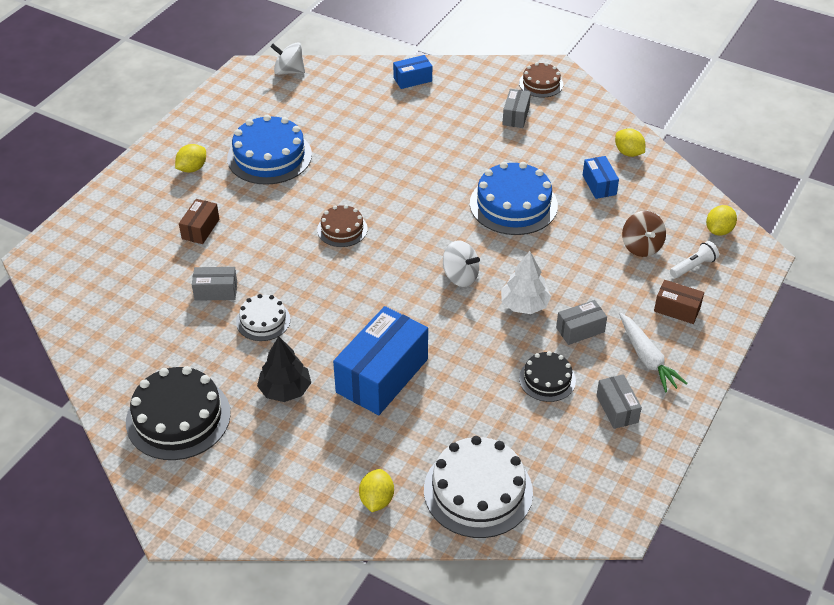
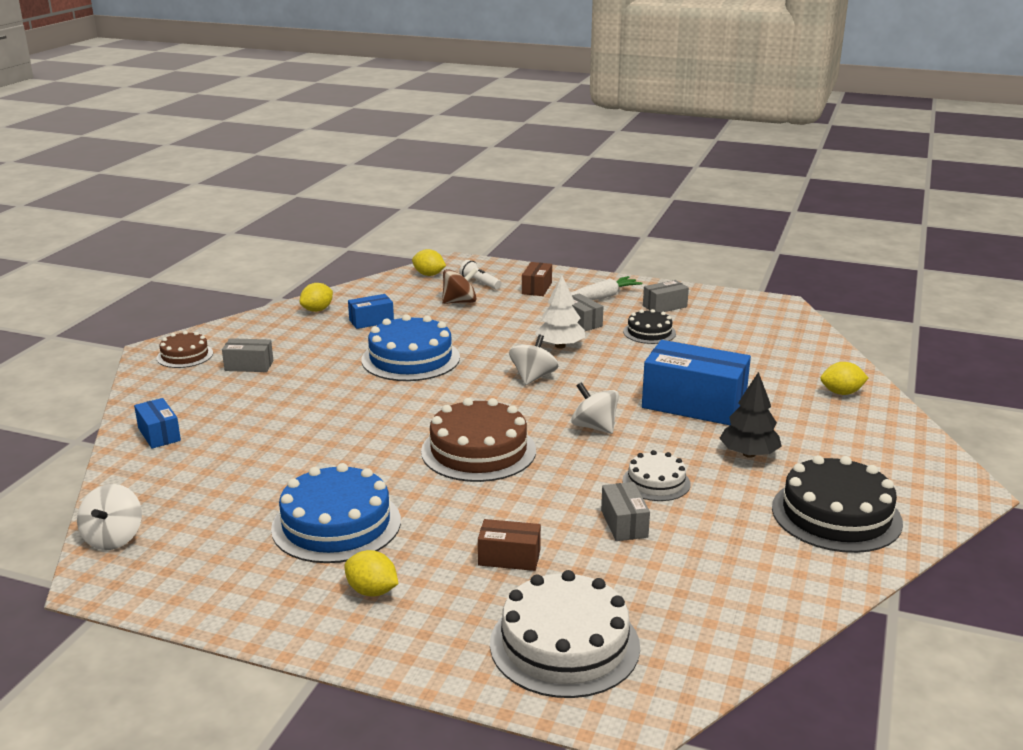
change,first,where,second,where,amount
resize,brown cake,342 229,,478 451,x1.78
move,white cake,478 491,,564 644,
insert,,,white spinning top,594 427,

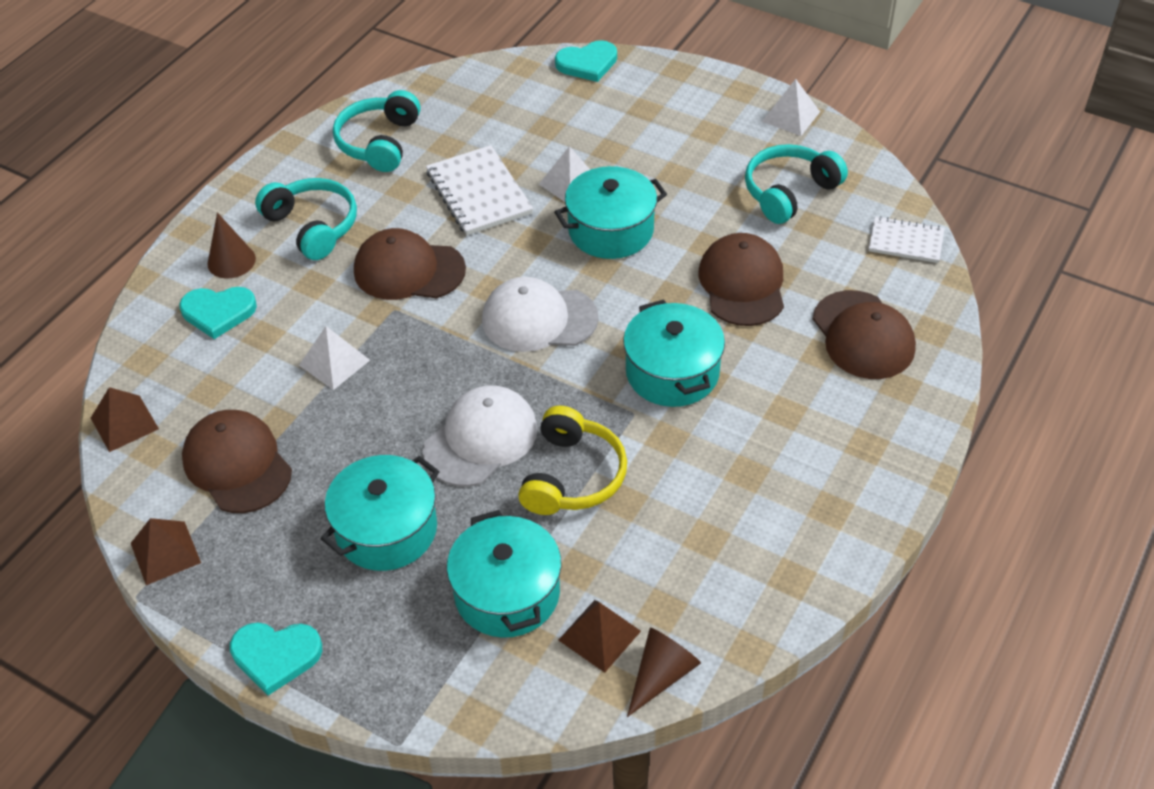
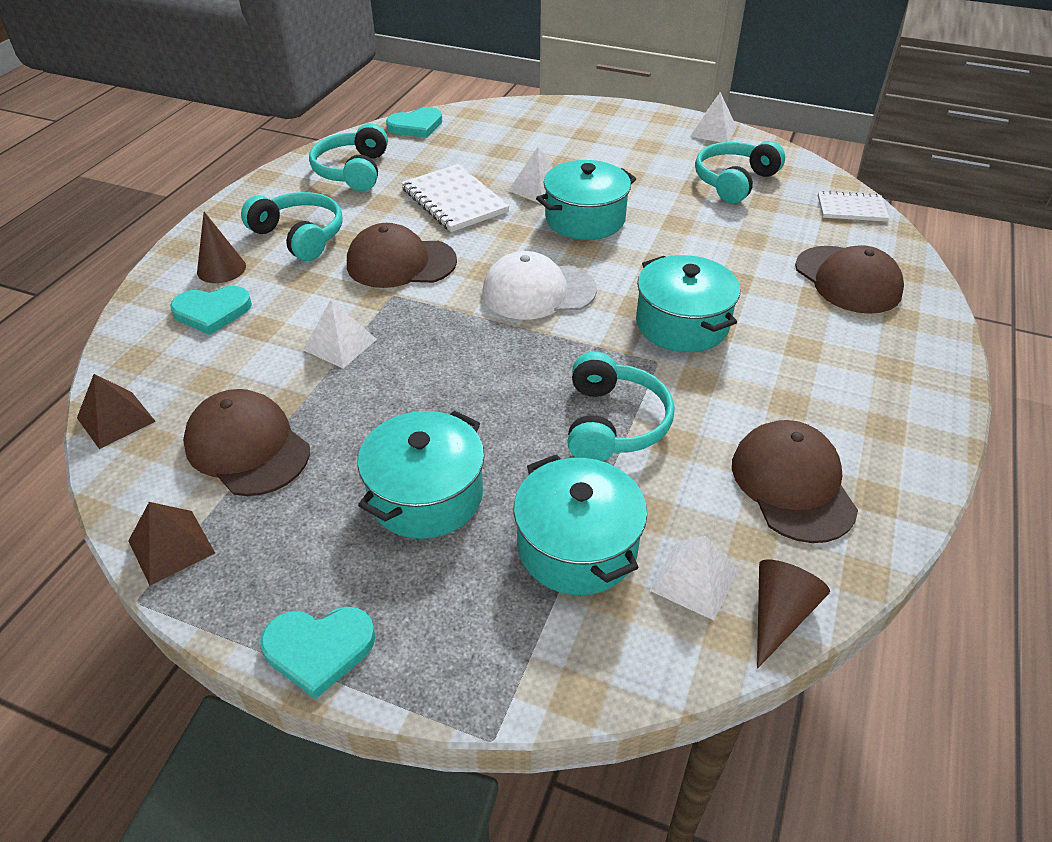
change,first,where,second,where,amount
delete,white cap,481 439,,,
recolor,yellow headphones,573 476,turquoise headphones,613 423,
move,turquoise heart,587 64,,416 126,
recolor,brown pyramid,599 635,white pyramid,694 580,
move,brown cap,742 284,,792 484,

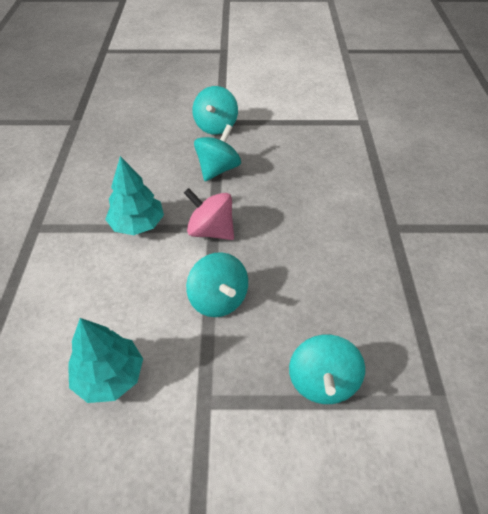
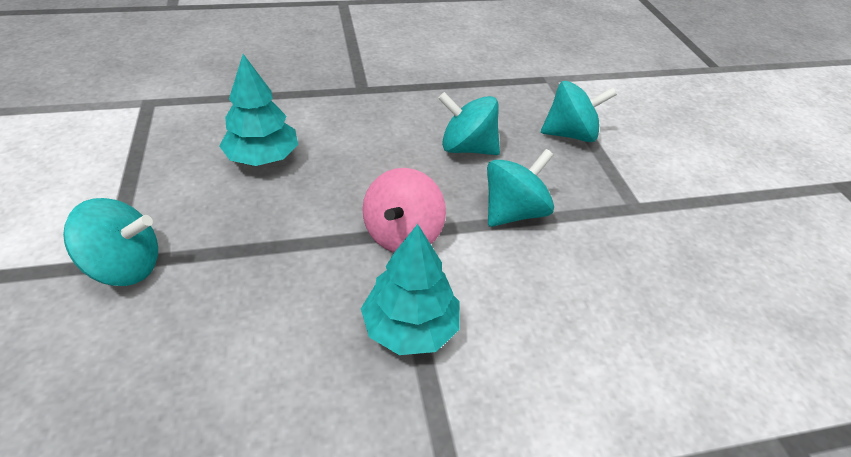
change,first,where,second,where,amount
move,turquoise tree,109 376,,262 158,
move,turquoise spinning top,218 169,,467 148,

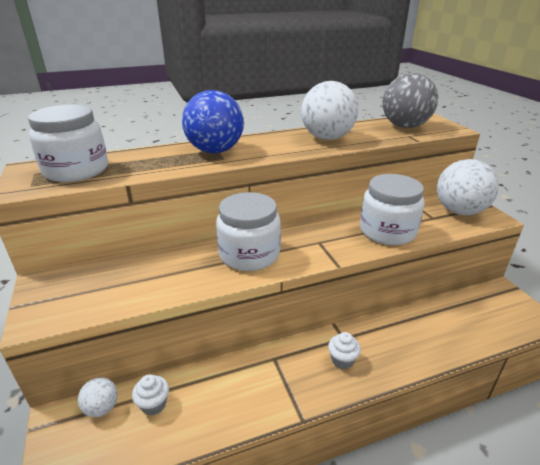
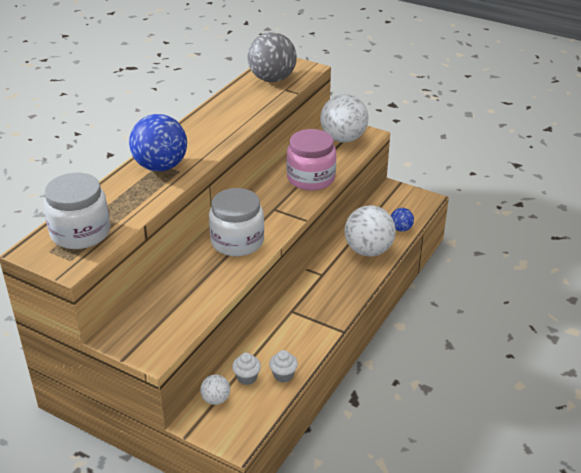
change,first,where,second,where,amount
move,white ball,327 138,,368 250,
move,white cupcake,342 360,,283 375,
recolor,white jar,387 231,pink jar,311 178,
insert,,,blue ball,401 229,

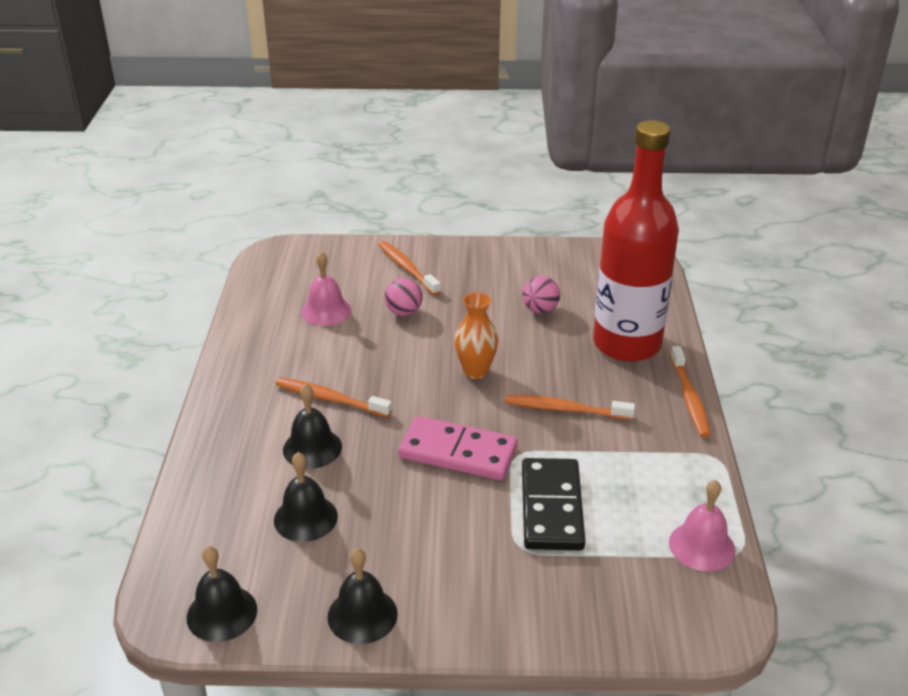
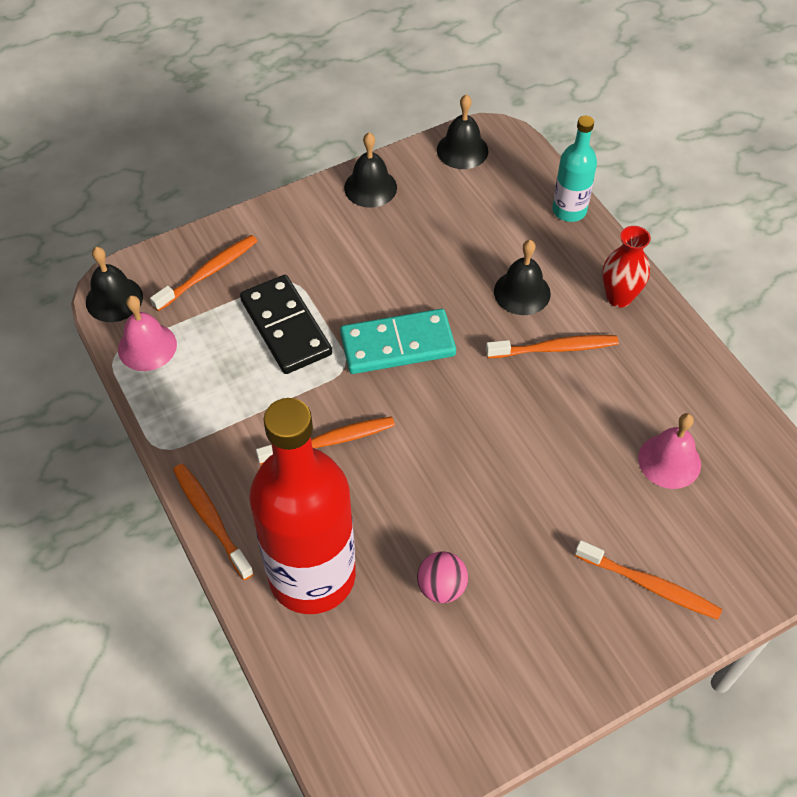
change,first,where,second,where,amount
move,black bell,305 518,,114 299,
delete,pink ball,404 312,,,
recolor,pink domino,458 452,turquoise domino,397 345,
delete,orange vase,475 371,,,
insert,,,orange toothbrush,208 273,
insert,,,turquoise bottle,569 210,
insert,,,red vase,619 297,

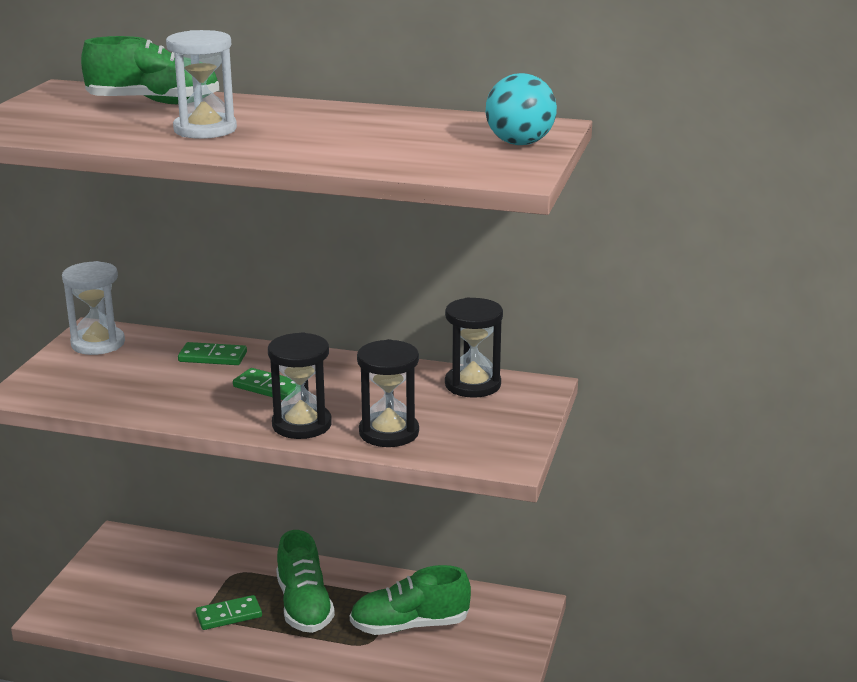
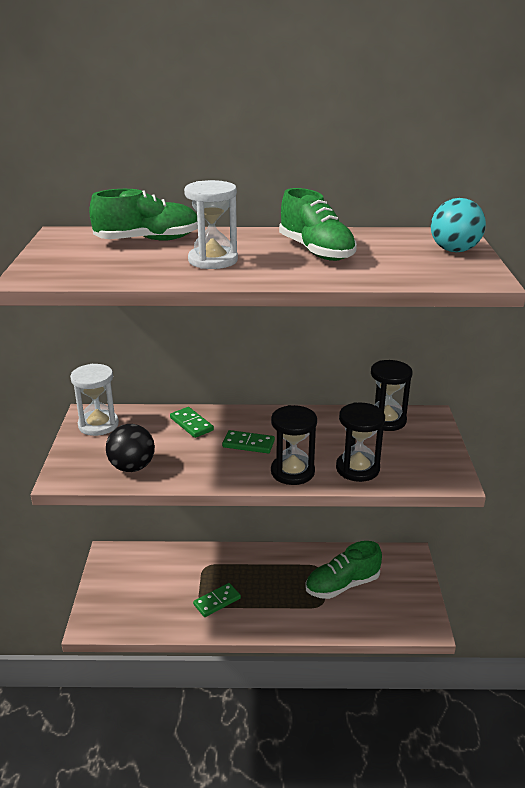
change,first,where,second,where,amount
rotate,green domino,212 357,,191 424,60 degrees clockwise
move,green shoe,304 606,,316 251,
insert,,,black ball,132 467,

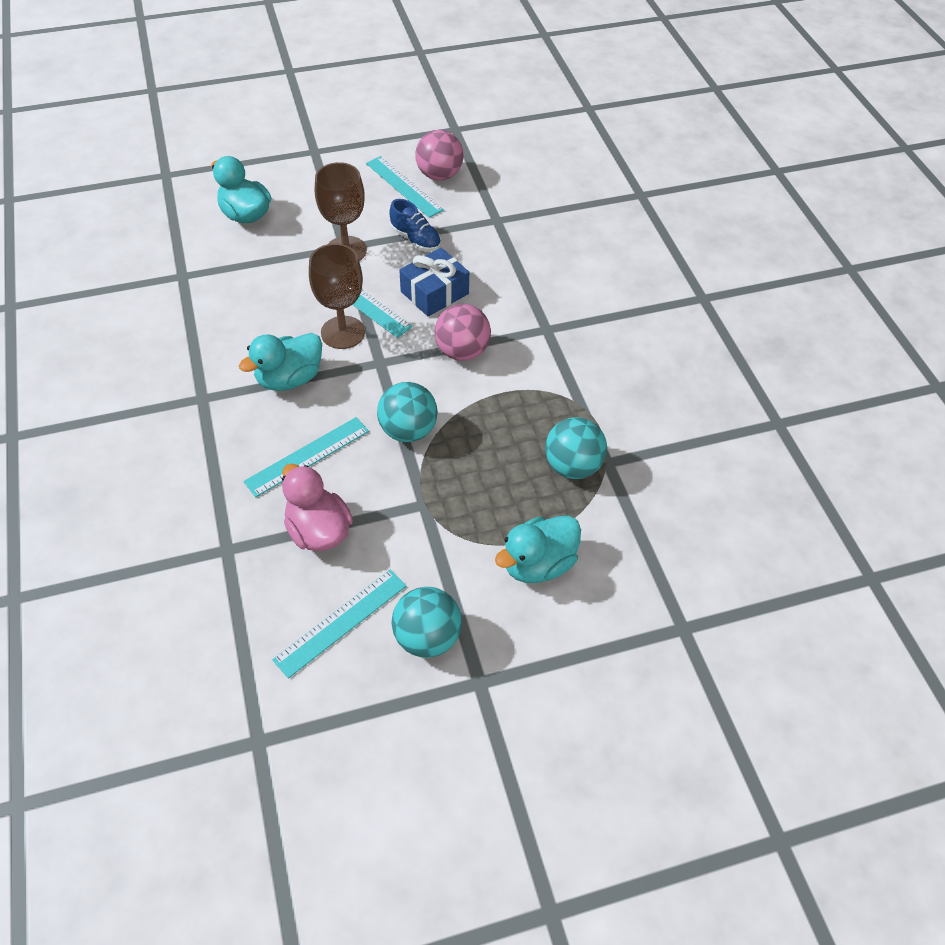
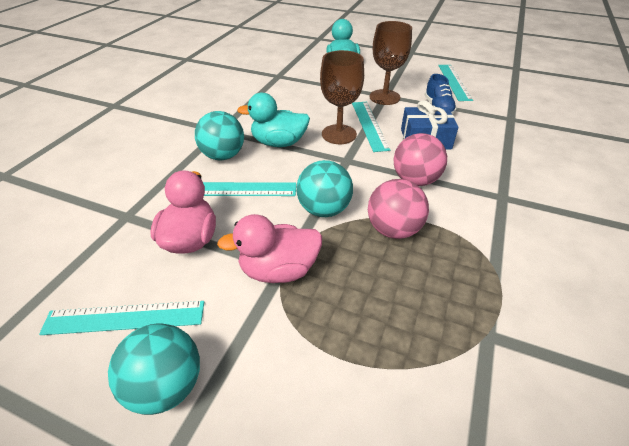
change,first,where,second,where,amount
move,pink ball,439 175,,393 229,
delete,turquoise duck,538 564,,,
move,turquoise ball,572 466,,223 156,
insert,,,pink duck,279 270,

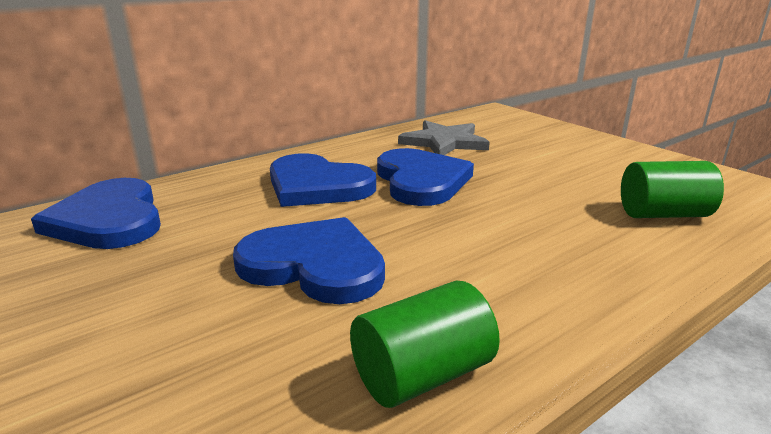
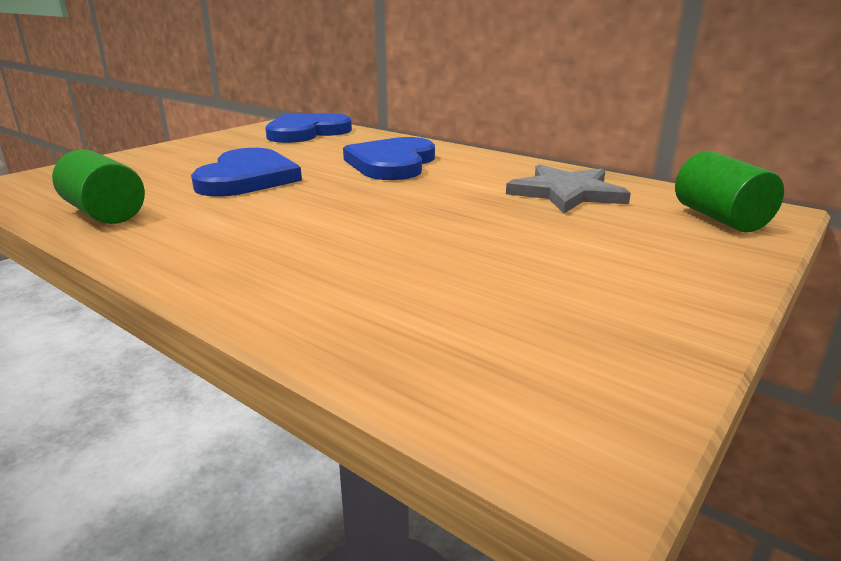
change,first,where,second,where,amount
delete,blue heart,421 181,,,
move,green cylinder,663 214,,720 218,

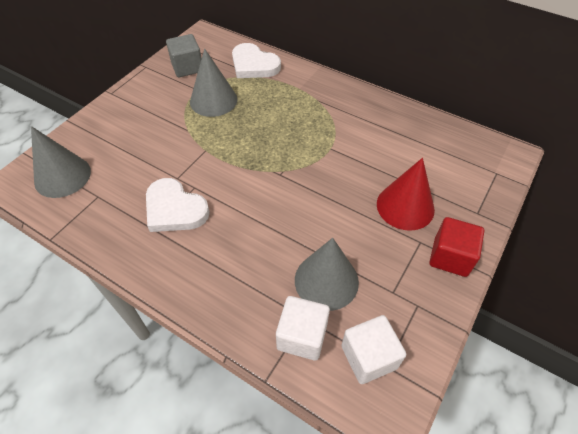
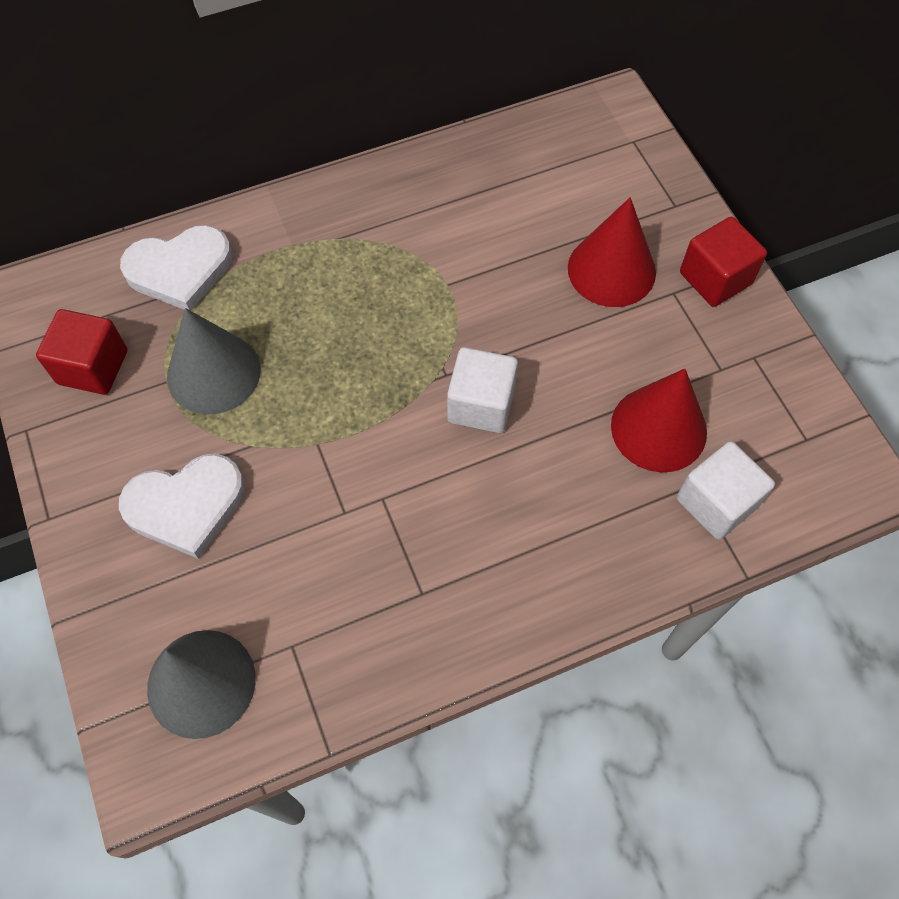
change,first,where,second,where,amount
move,white heart,175 209,,186 506,
recolor,grey cube,187 67,red cube,93 367,
recolor,grey cone,326 280,red cone,658 428,
move,white cube,369 357,,481 404,

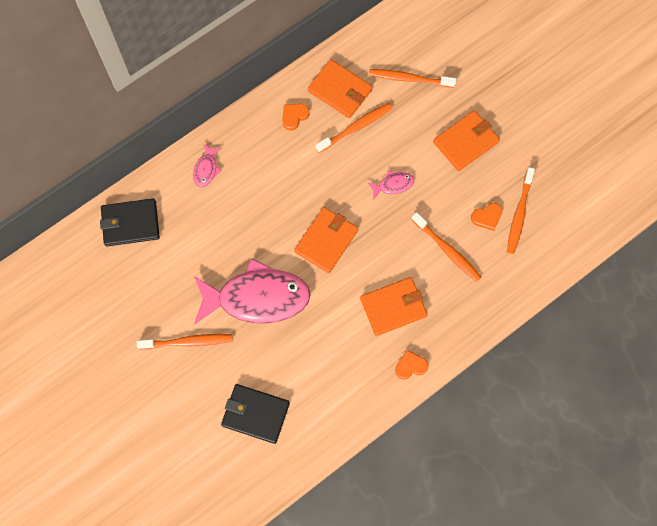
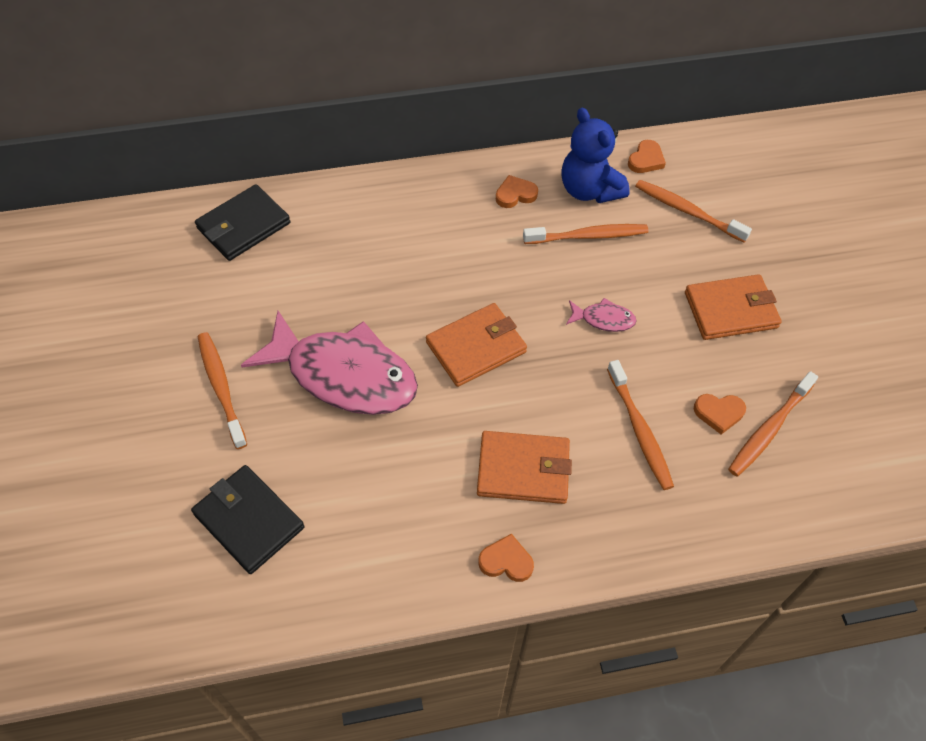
change,first,where,second,where,amount
rotate,black wallet,130 223,,243 226,60 degrees counterclockwise
rotate,orange toothbrush,188 342,,221 388,135 degrees counterclockwise
delete,pink fish,206 169,,,
replace,orange wallet,340 90,blue teddy bear,589 190,
insert,,,orange heart,646 160,

